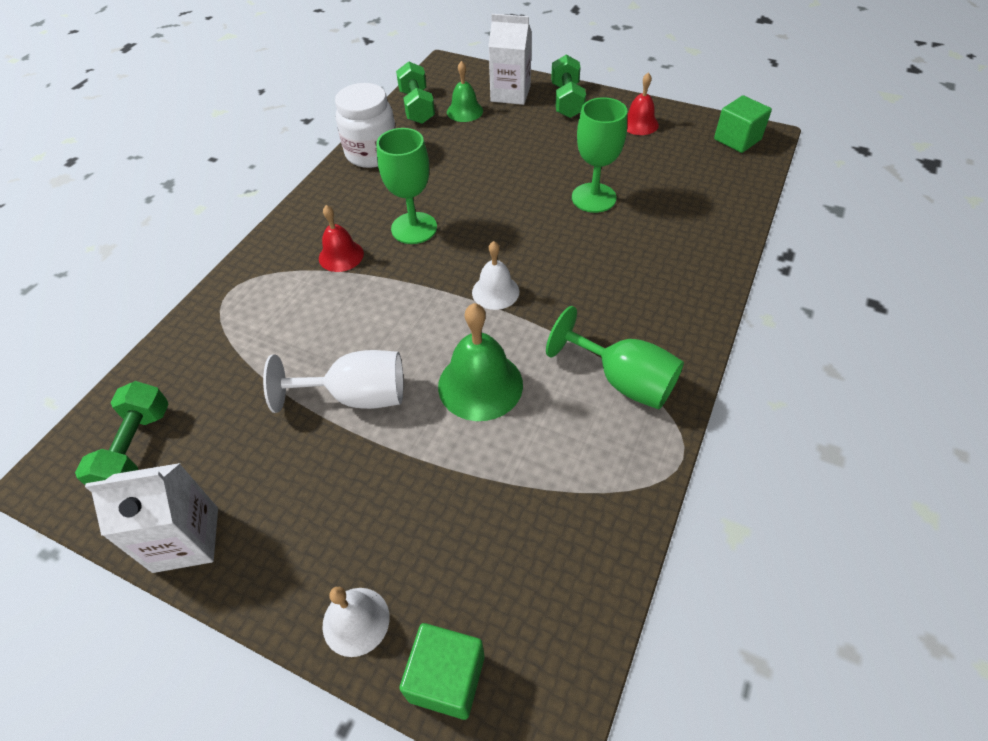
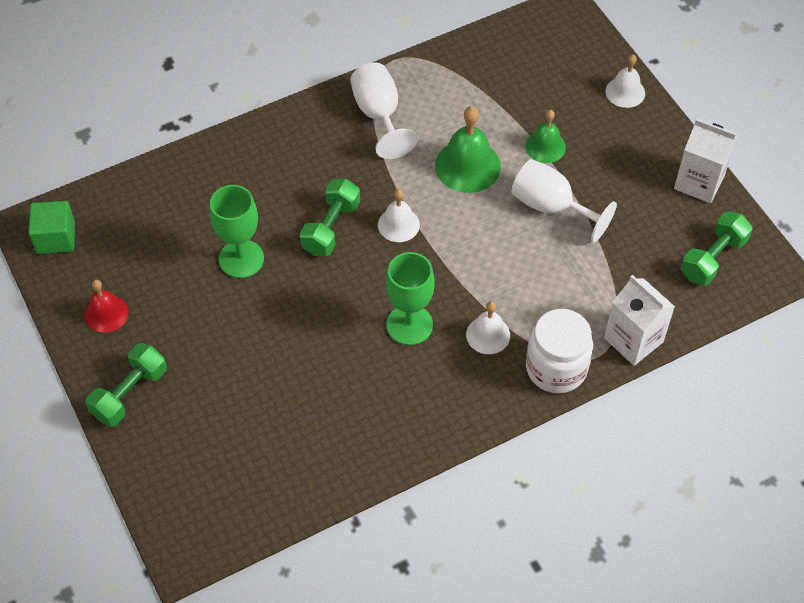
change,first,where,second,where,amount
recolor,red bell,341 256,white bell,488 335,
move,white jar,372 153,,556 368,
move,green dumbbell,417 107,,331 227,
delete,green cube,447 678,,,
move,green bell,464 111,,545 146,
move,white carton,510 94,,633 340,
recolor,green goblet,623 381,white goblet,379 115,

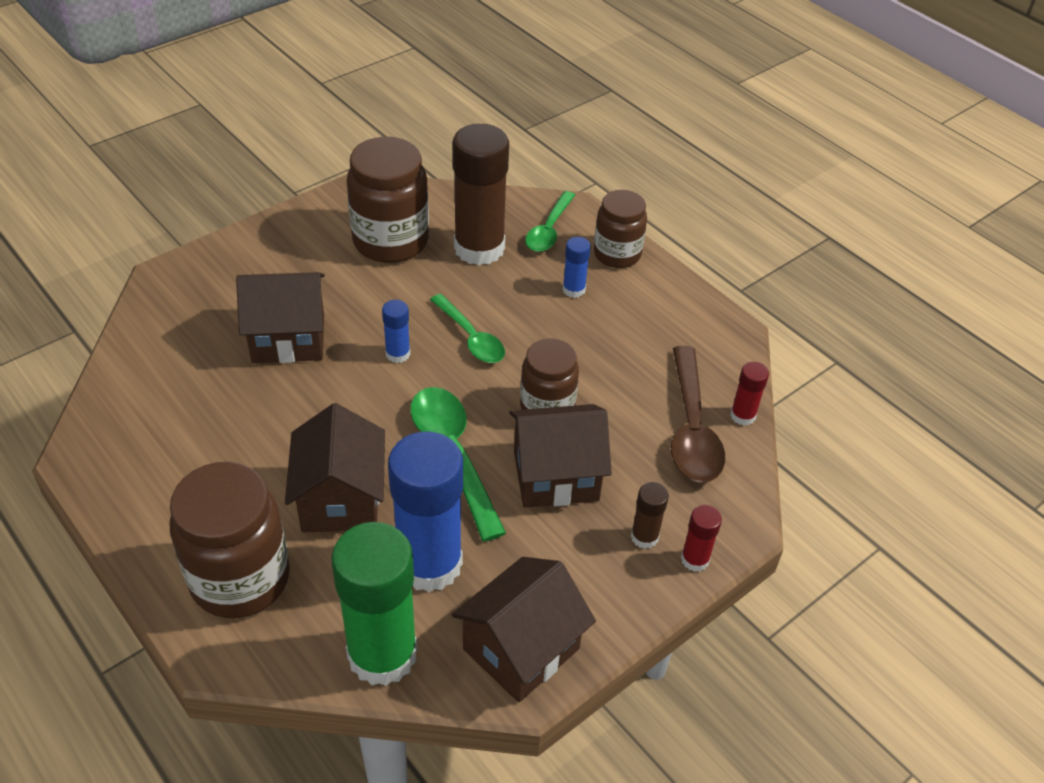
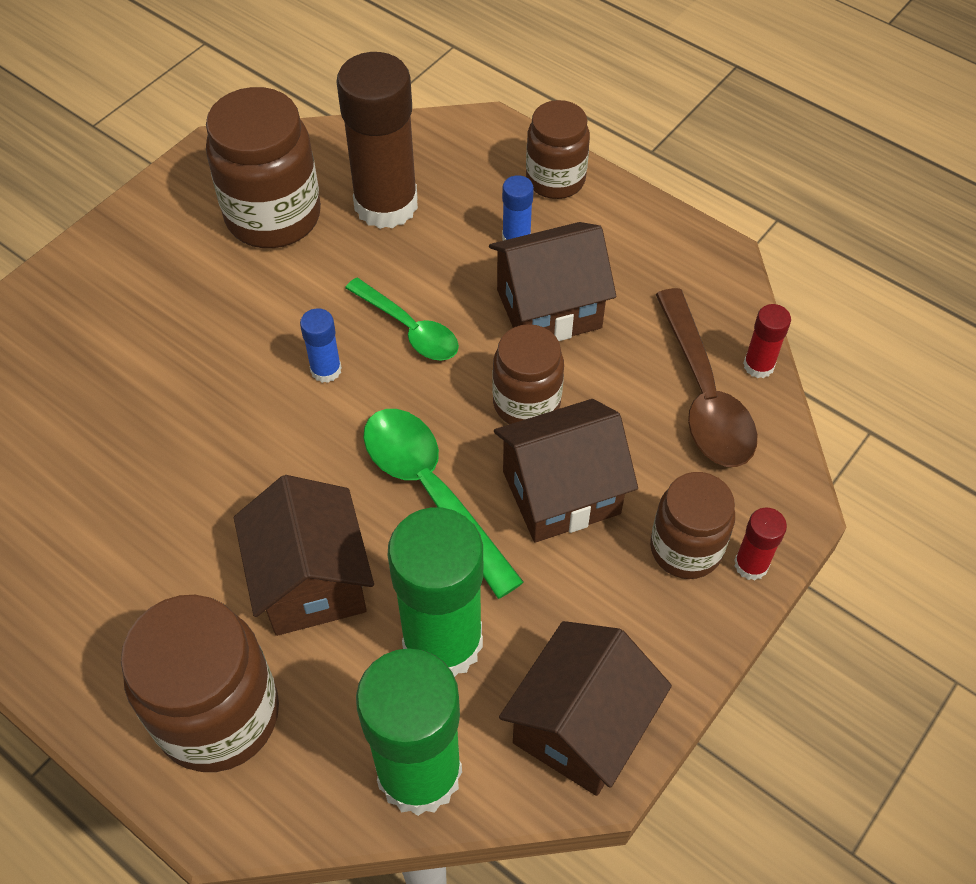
change,first,where,second,where,amount
move,brown house,288 338,,548 309,
recolor,blue glue stick,429 564,green glue stick,442 642,
delete,green spoon,549 229,,,
replace,brown glue stick,644 537,brown jar,685 549,

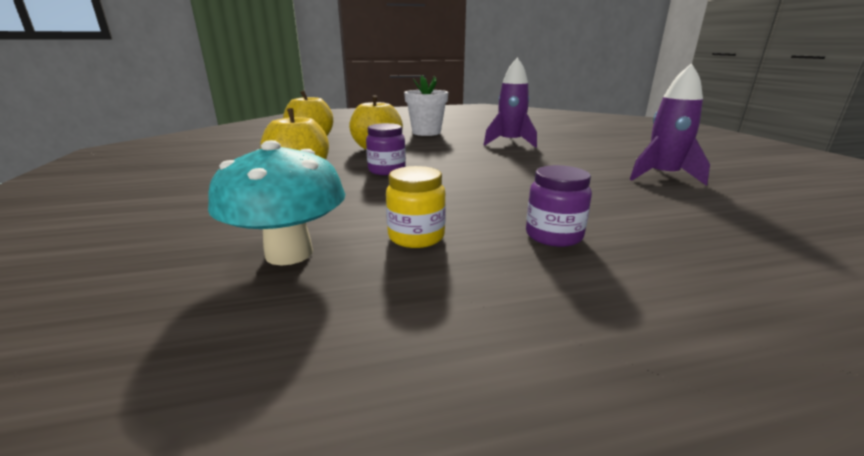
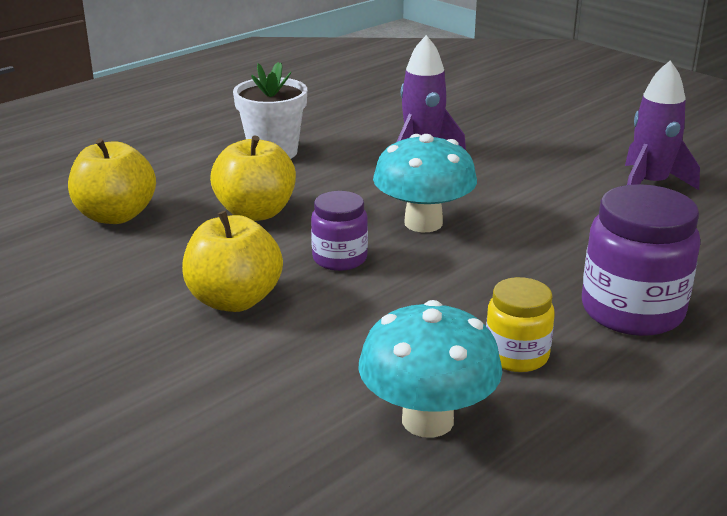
change,first,where,second,where,amount
resize,purple jar,553 235,,632 311,x1.70
insert,,,turquoise mushroom,423 223,

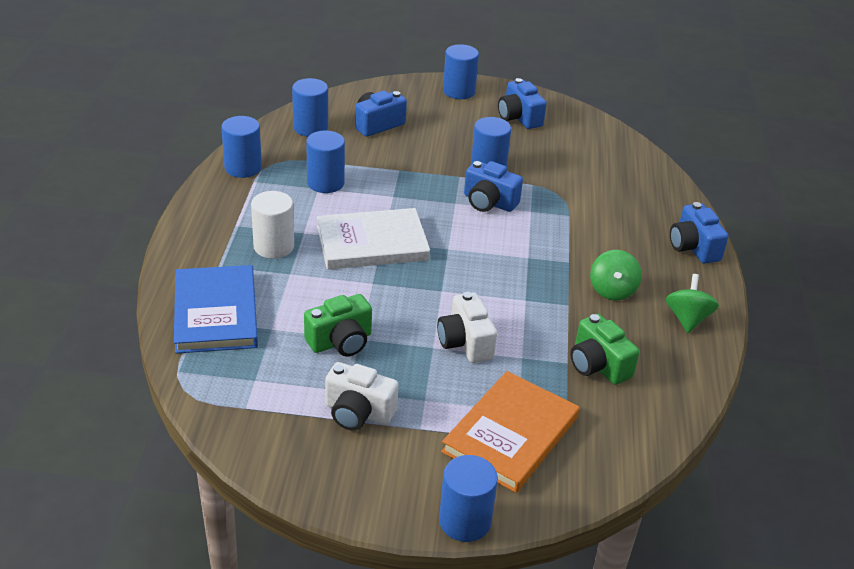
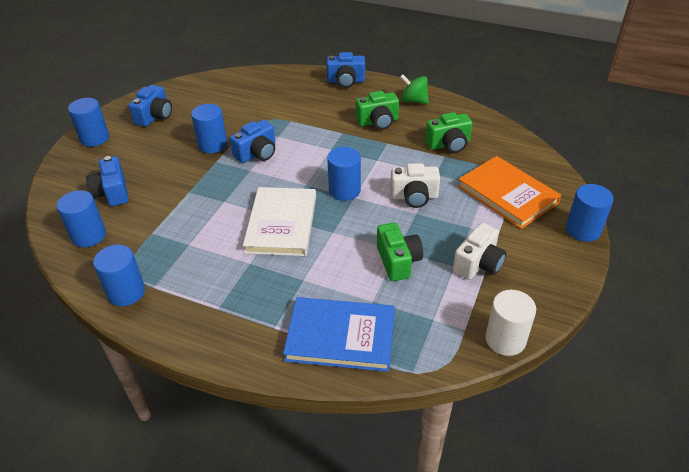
change,first,where,second,where,amount
move,white cylinder,274 246,,505 339,
move,blue cylinder,325 183,,344 190,
rotate,blue camera,519 117,,155 116,60 degrees counterclockwise
replace,green spinning top,612 290,green camera,378 122,

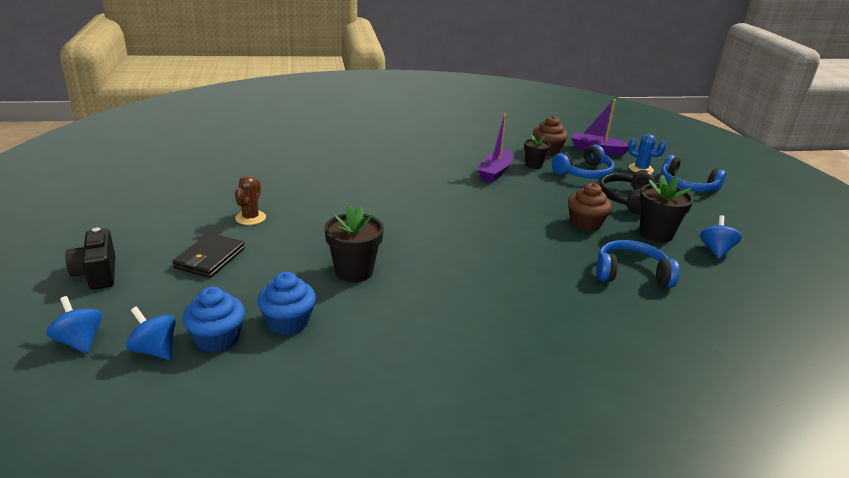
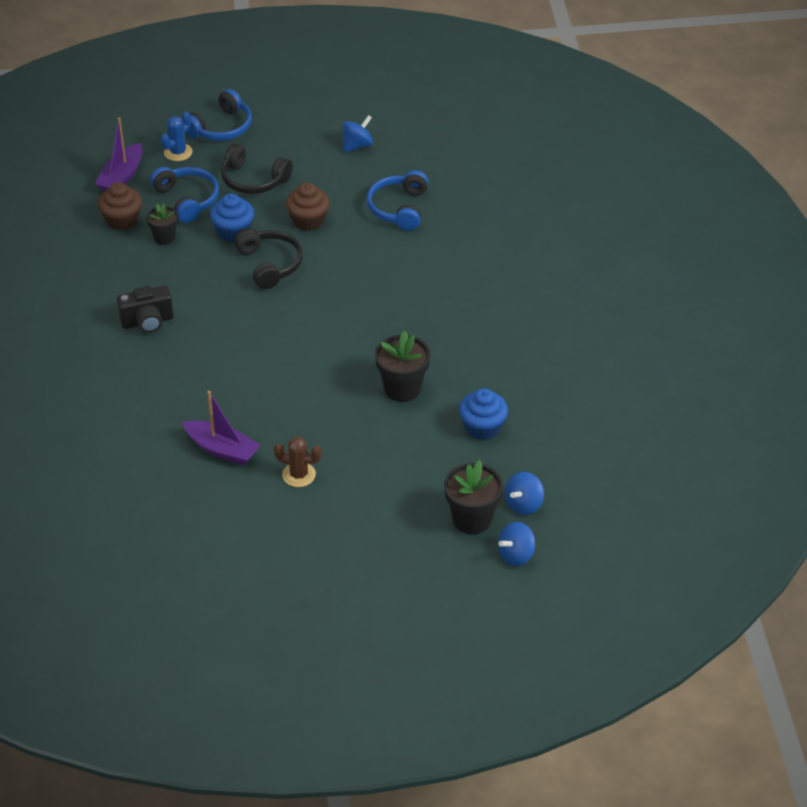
change,first,where,second,where,amount
move,black camera,97 274,,147 322,
delete,black wallet,210 258,,,
move,blue cupcake,217 339,,233 231,
move,purple boat,495 172,,222 449,
move,black flower pot,656 234,,472 519,
rotate,blue spinning top,715 250,,357 145,120 degrees clockwise
insert,,,black headphones,270 264,

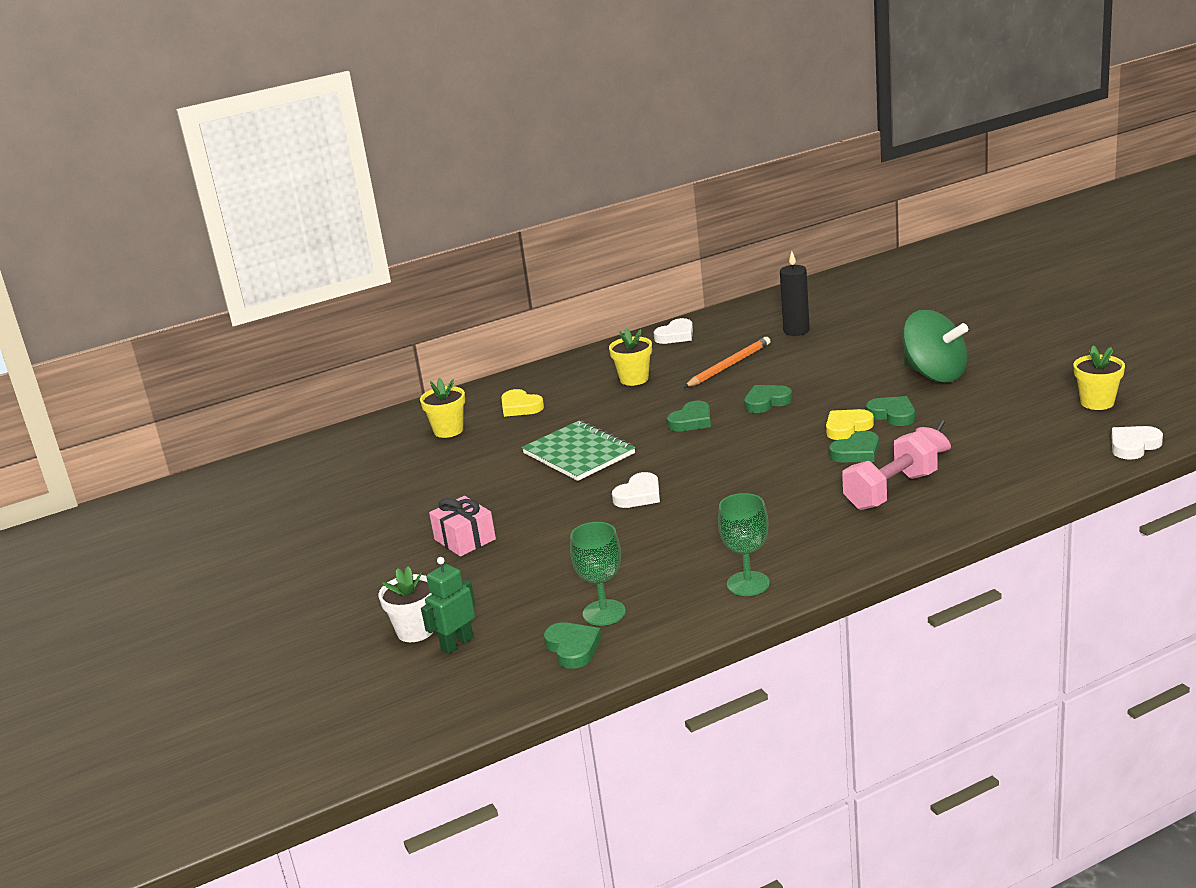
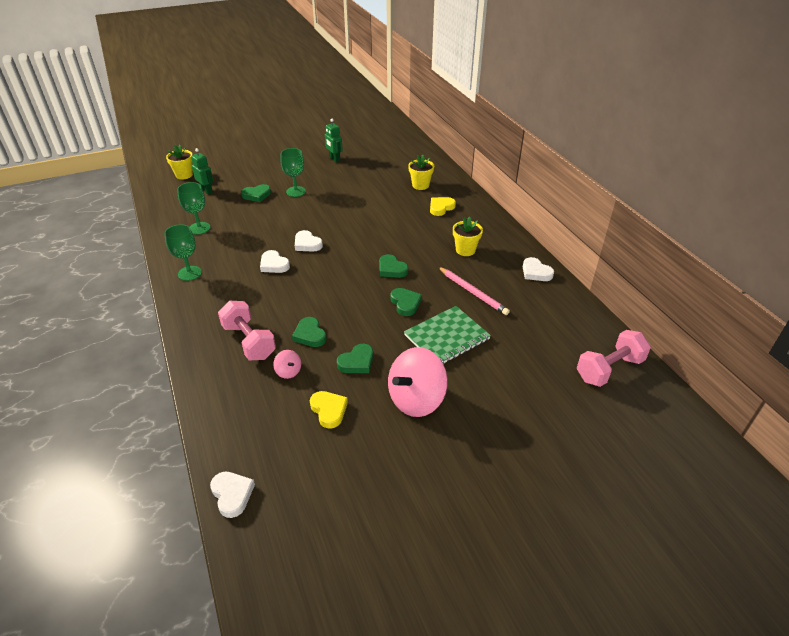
change,first,where,second,where,amount
delete,white flower pot,415 631,,,
replace,pink gift,465 539,green goblet,296 191,
move,green notebook,578 453,,446 337,
move,green heart,573 648,,257 195,
recolor,orange pencil,728 366,pink pencil,473 292,
delete,black candle,796 331,,,
move,yellow heart,847 427,,329 410,
recolor,green spinning top,935 375,pink spinning top,416 399,
move,yellow flower pot,1097 402,,184 175,
insert,,,white heart,274 264,
insert,,,green robot,334 159,
insert,,,pink dumbbell,609 369,

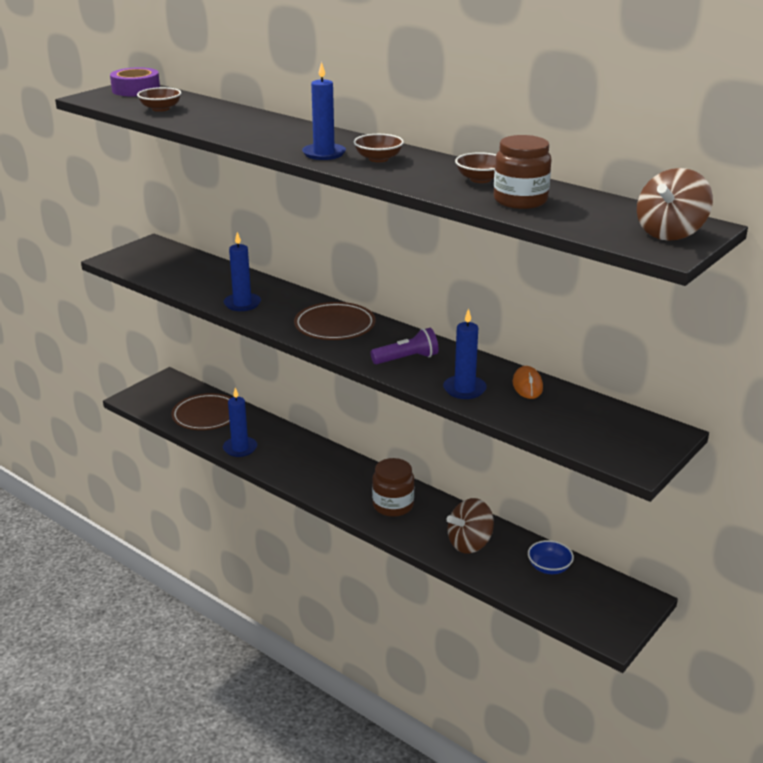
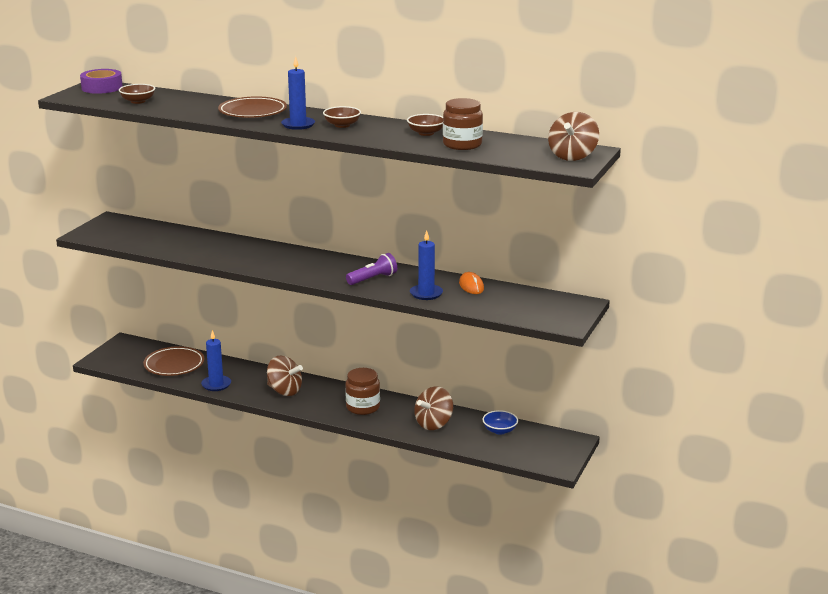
change,first,where,second,where,amount
delete,blue candle,242 304,,,
move,brown plate,335 326,,253 112,
insert,,,brown spinning top,284 391,

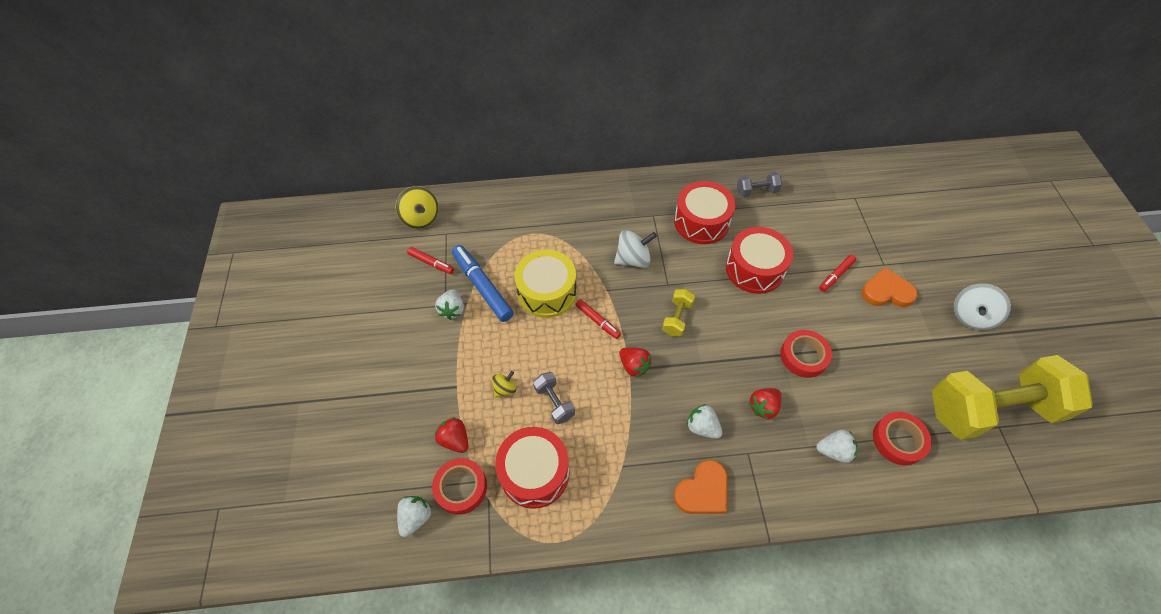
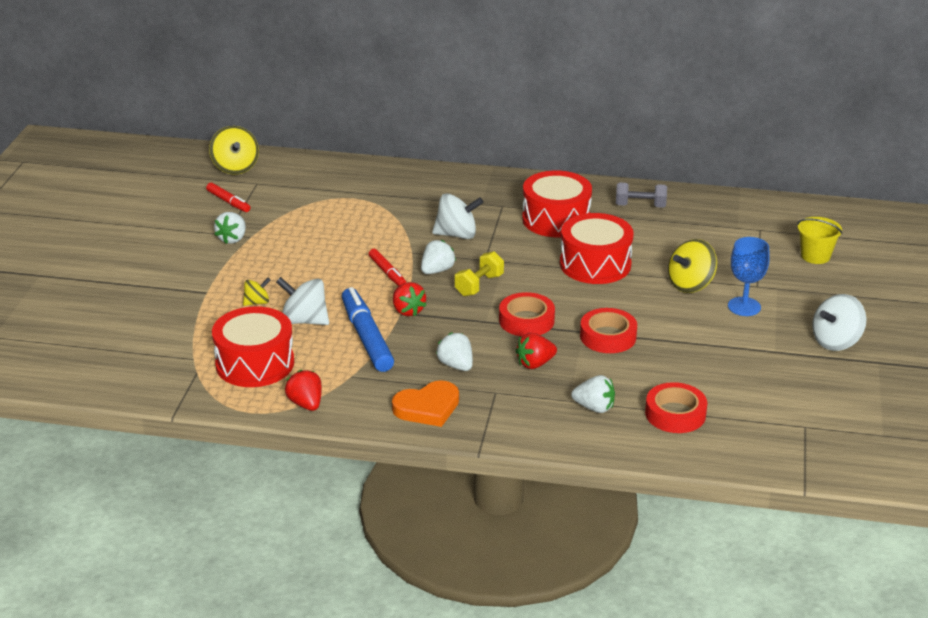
change,first,where,second,where,amount
move,white strawberry,416 517,,437 270,
move,red tape,461 487,,526 320,
move,red strawberry,455 440,,306 404,
move,blue marker,482 286,,366 337,
delete,yellow drum,547 292,,,
replace,grey dumbbell,554 402,white spinning top,304 320,
replace,red marker,836 275,yellow spinning top,690 285,
replace,orange heart,886 291,blue goblet,744 306,
delete,yellow dumbbell,990 409,,,
insert,,,yellow bucket,815 256,

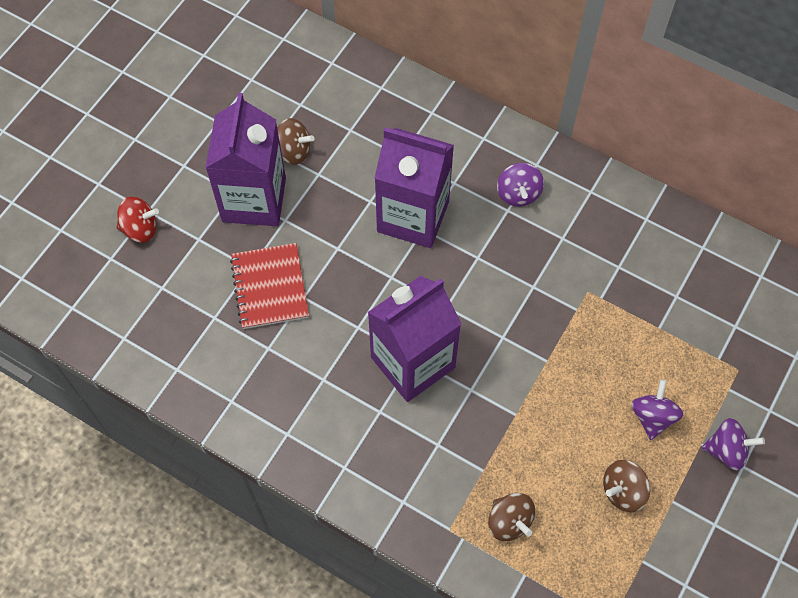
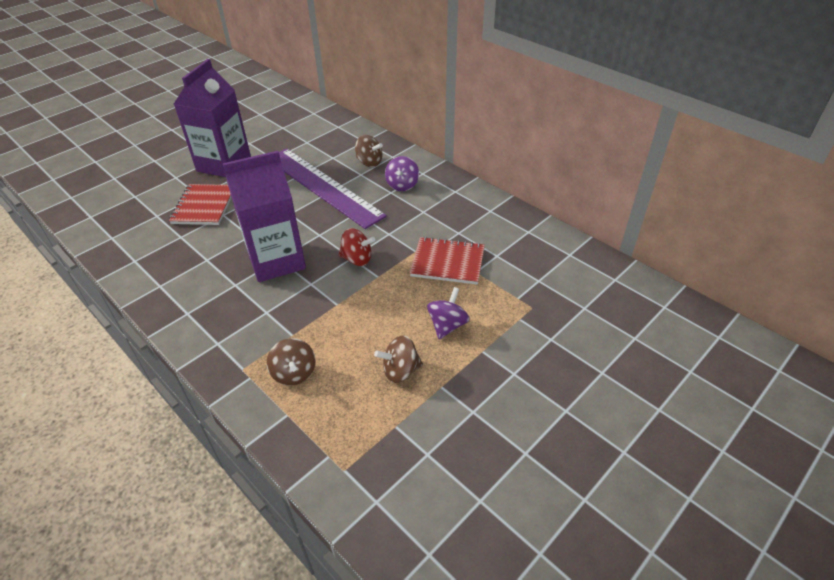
change,first,where,second,where,amount
move,red spinning top,140 229,,357 259,
move,brown spinning top,293 151,,369 162,
replace,purple carton,413 216,purple ruler,323 186,
delete,purple spinning top,726 450,,,
insert,,,red notebook,447 262,

